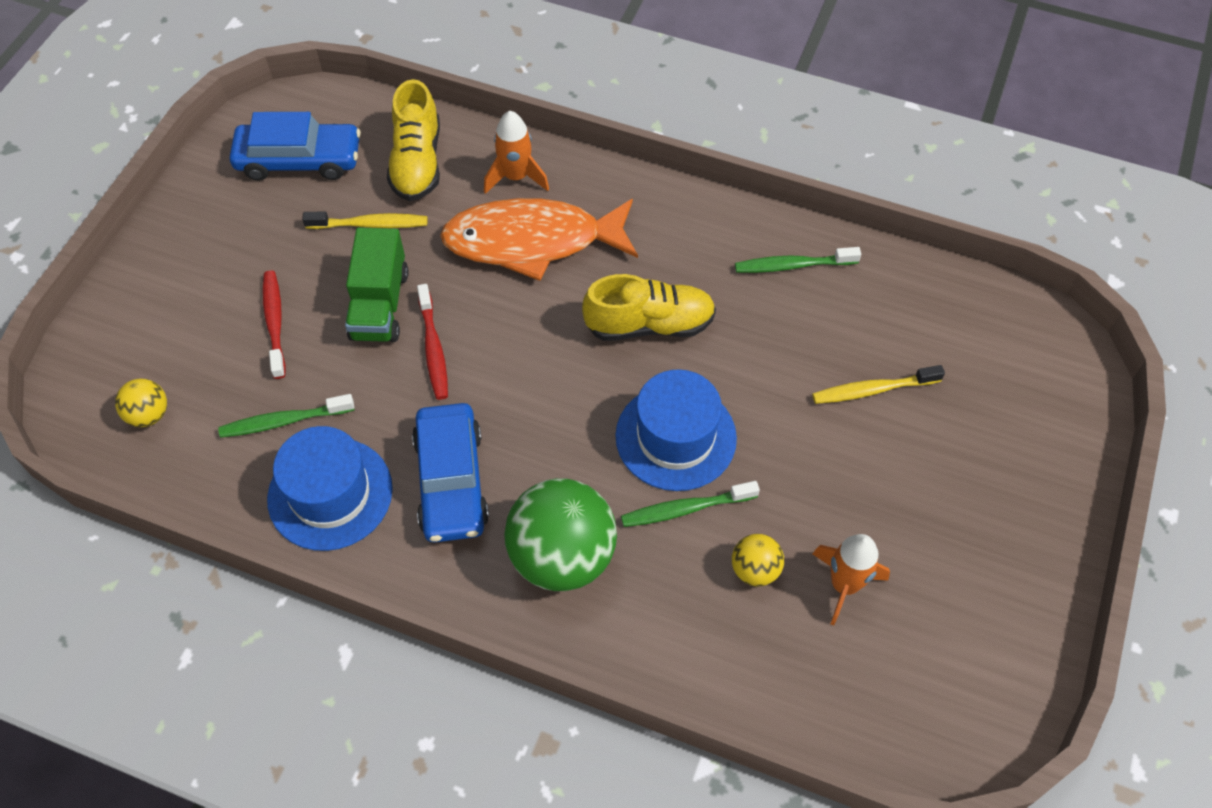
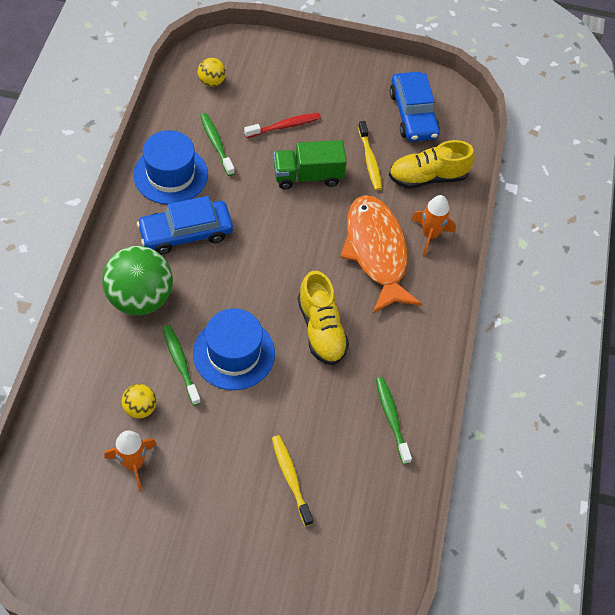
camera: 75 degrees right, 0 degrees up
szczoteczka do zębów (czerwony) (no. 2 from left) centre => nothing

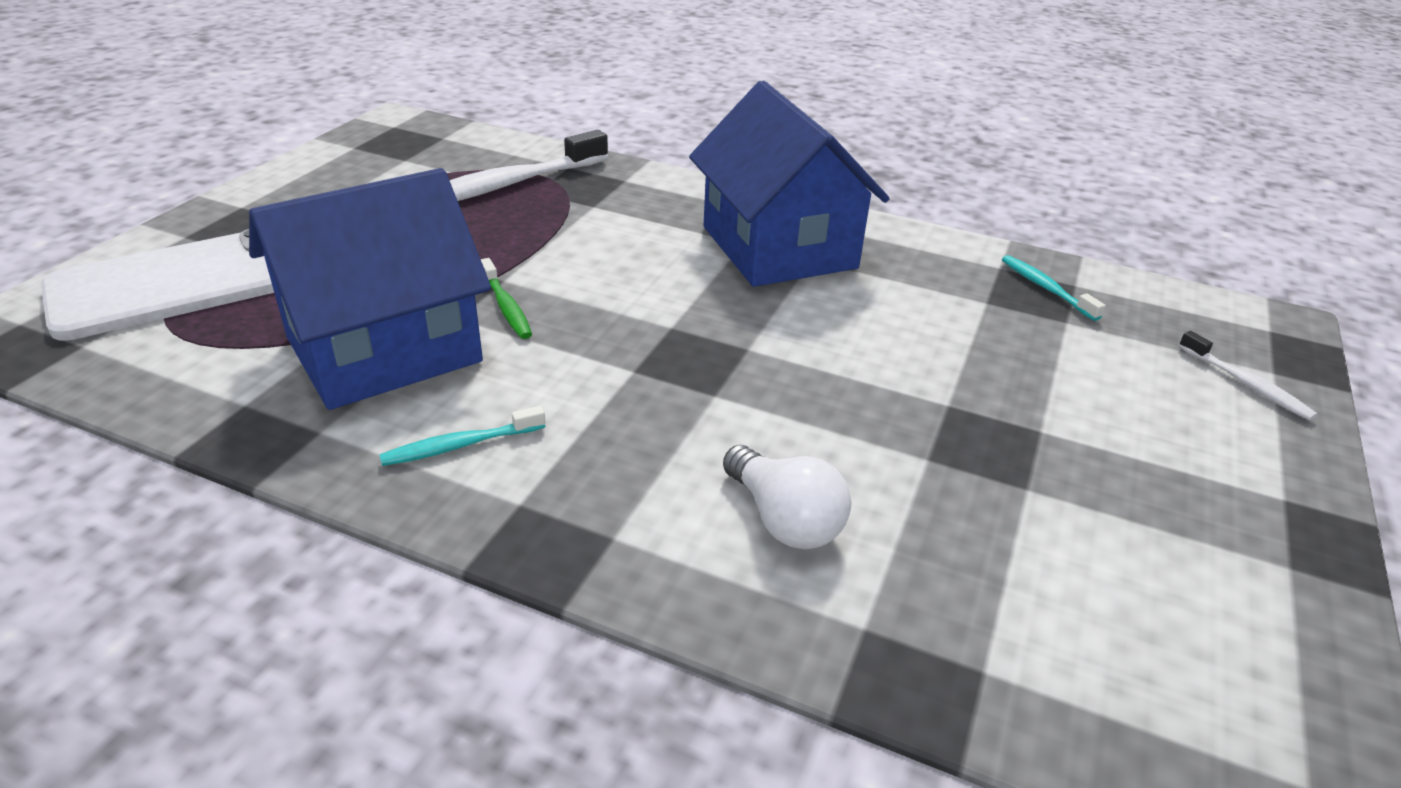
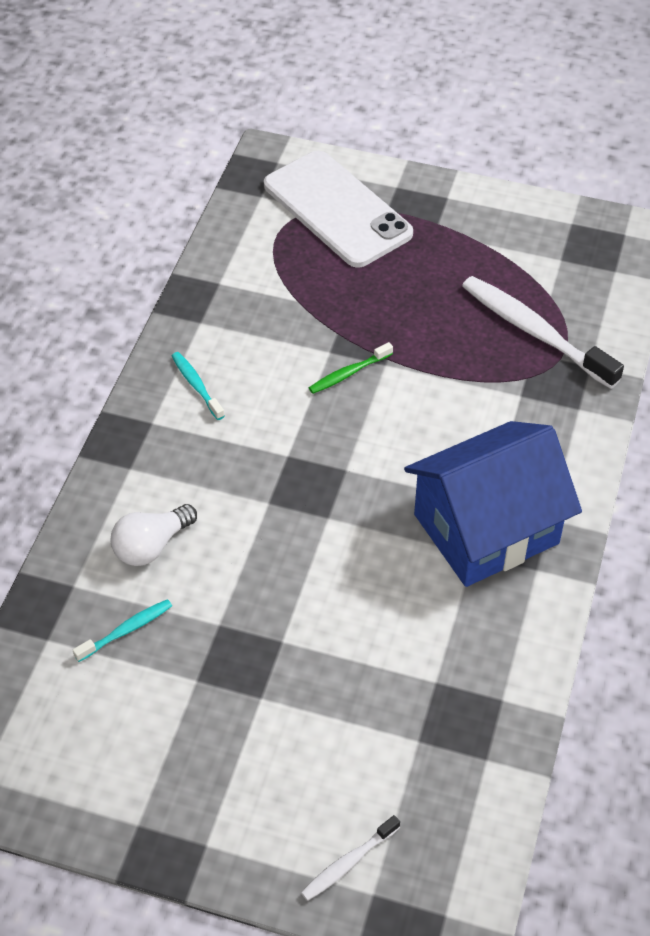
camera: 85 degrees right, 15 degrees up
domek (niebieski) (no. 1 from left) middle left => nothing
szczoteczka do zębów (turkusowy) (no. 2 from left in the first image) middle right => szczoteczka do zębów (turkusowy) (no. 1 from left) bottom left, shifted

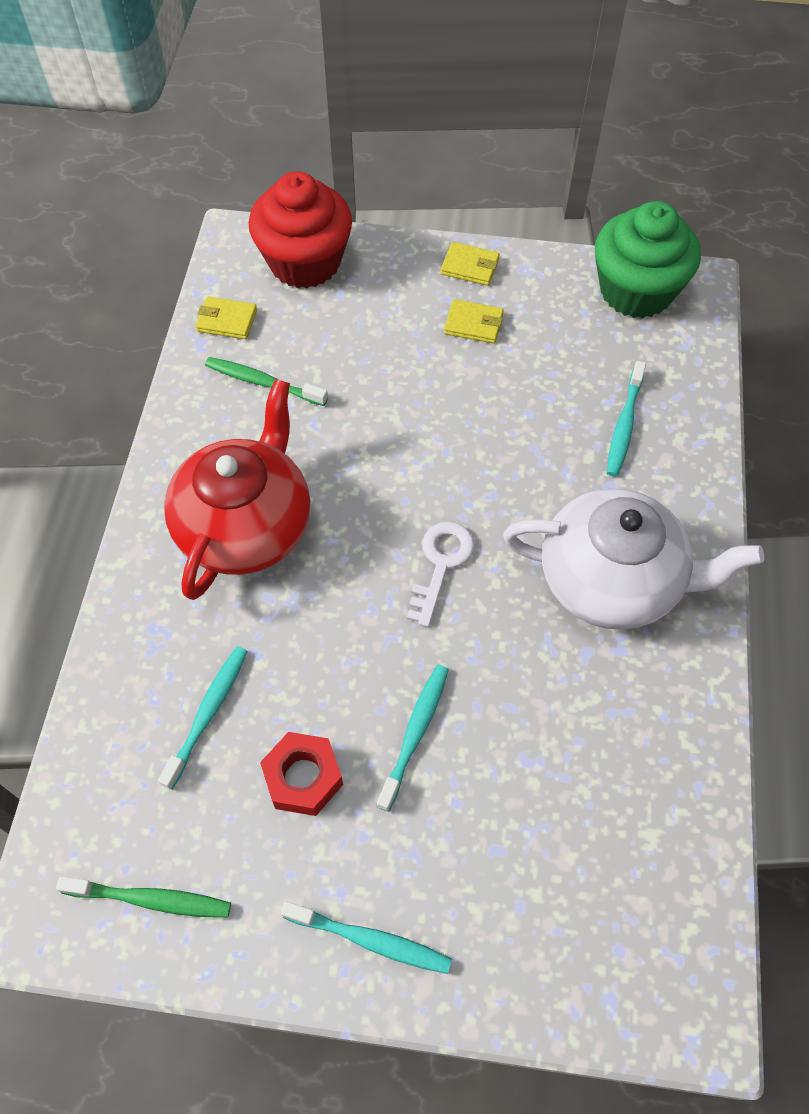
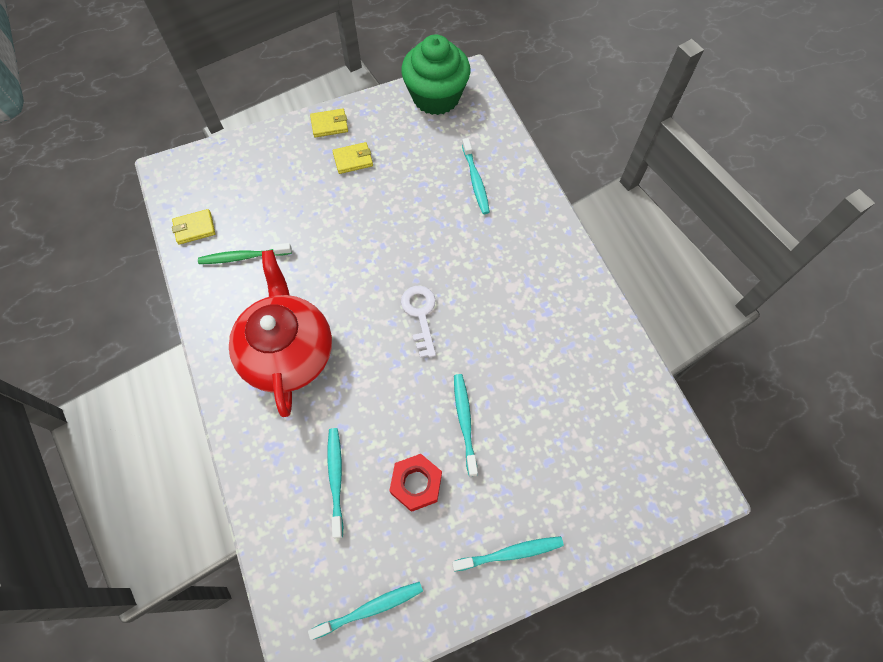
camera: 30 degrees left, 5 degrees up
muffinka (czerwony) top centre => nothing
imbryk (biały) middle right => nothing
szczoteczka do zębów (zielony) (no. 1 from left) bottom left => szczoteczka do zębów (turkusowy) (no. 2 from left) bottom centre

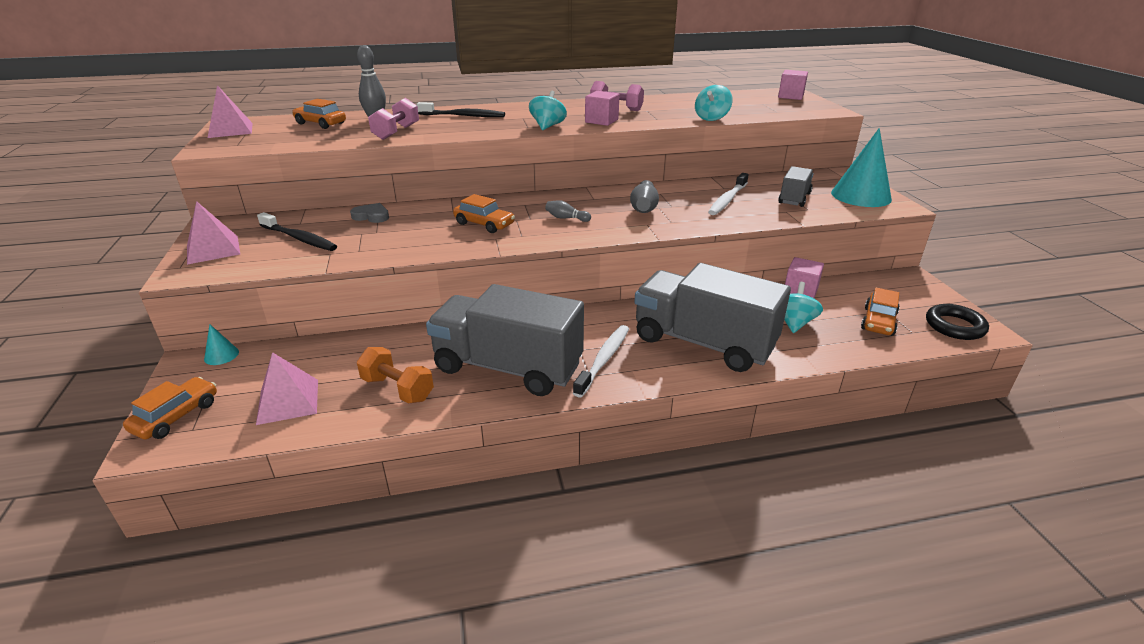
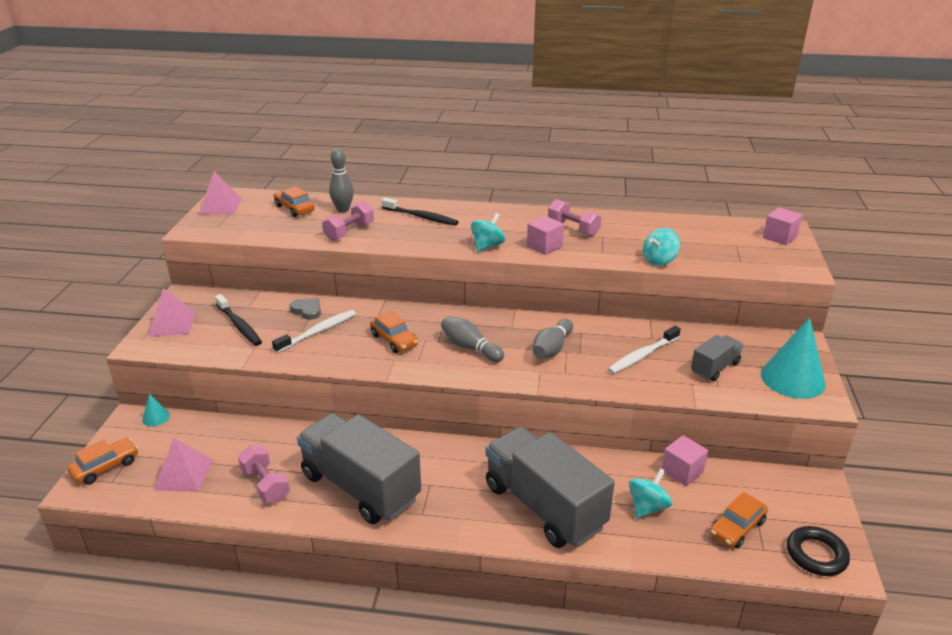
camera: 20 degrees right, 0 degrees up
szczoteczka do zębów (biały) (no. 1 from left) centre => szczoteczka do zębów (biały) (no. 1 from left) middle left, shifted
hantel (pomarańczowy) centre => hantel (różowy) (no. 1 from left) bottom left
kręgiel (szary) (no. 2 from left) top centre => kręgiel (szary) (no. 2 from left) centre, x1.66

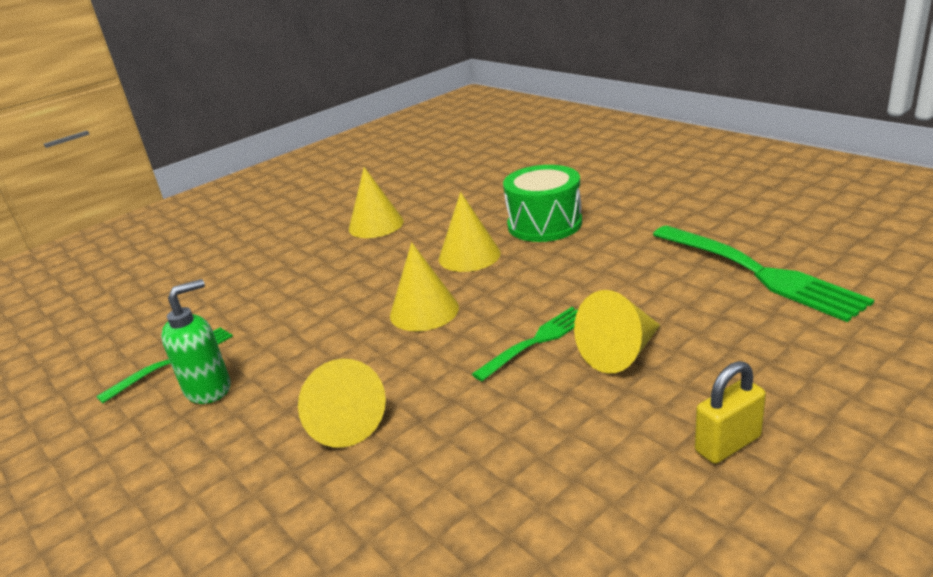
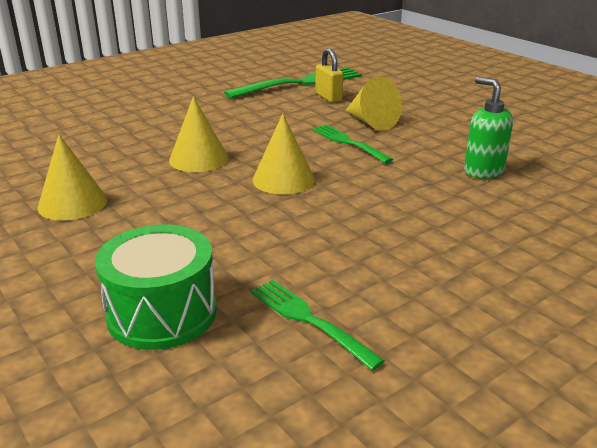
camera: 90 degrees left, 0 degrees up
stożek (żółty) (no. 1 from left) bottom centre => nothing
dozownik mydła (zielony) middle left => dozownik mydła (zielony) top right, shifted
bęben (zielony) centre => bęben (zielony) middle left, shifted
kłódka (żółty) bottom right => kłódka (żółty) top centre, shifted

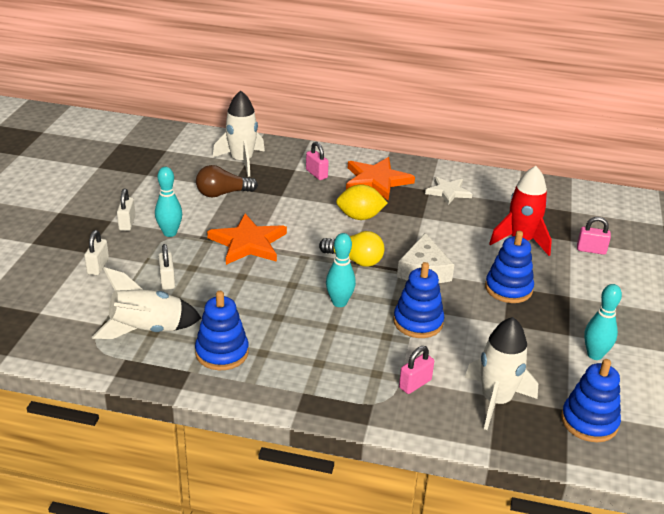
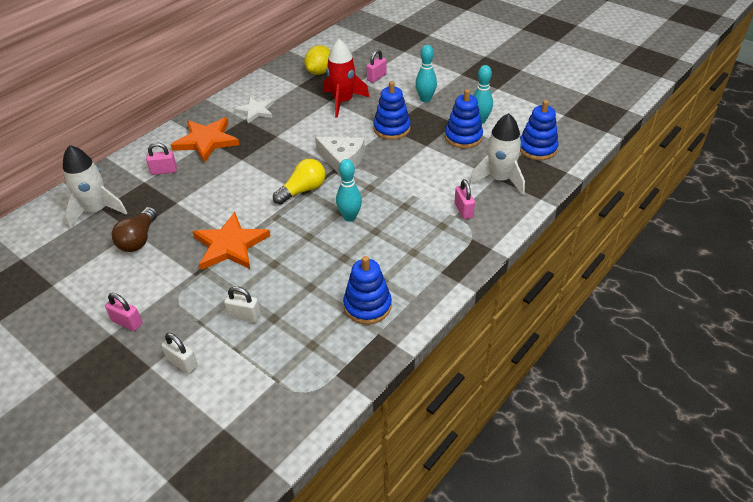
camera: 60 degrees left, 10 degrees up
rakieta (biały) (no. 1 from left) middle left => nothing
kręgiel (turkusowy) (no. 1 from left in the first image) middle left => kręgiel (turkusowy) (no. 2 from left) top centre, shifted
cytryna (żółty) centre => cytryna (żółty) top centre, shifted
zabawka nakładanka (niebieski) (no. 2 from left in the first image) centre => zabawka nakładanka (niebieski) (no. 3 from left) top centre, shifted
kłódka (biały) (no. 2 from left) middle left => kłódka (różowy) (no. 1 from left) middle left

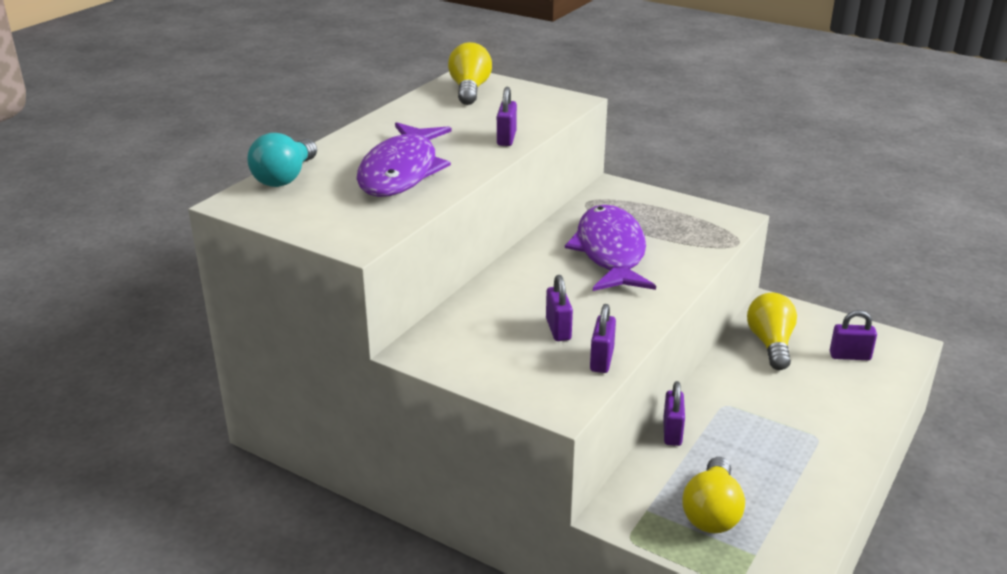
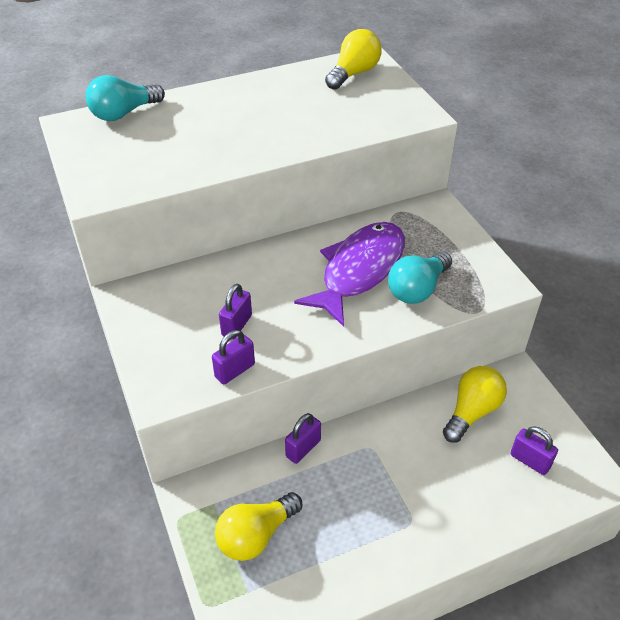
camera: 35 degrees right, 15 degrees up
ryba (fioletowy) (no. 1 from left) top centre => nothing
kłódka (fioletowy) (no. 1 from left) top centre => nothing
nothing => żarówka (turkusowy) (no. 2 from left) middle right

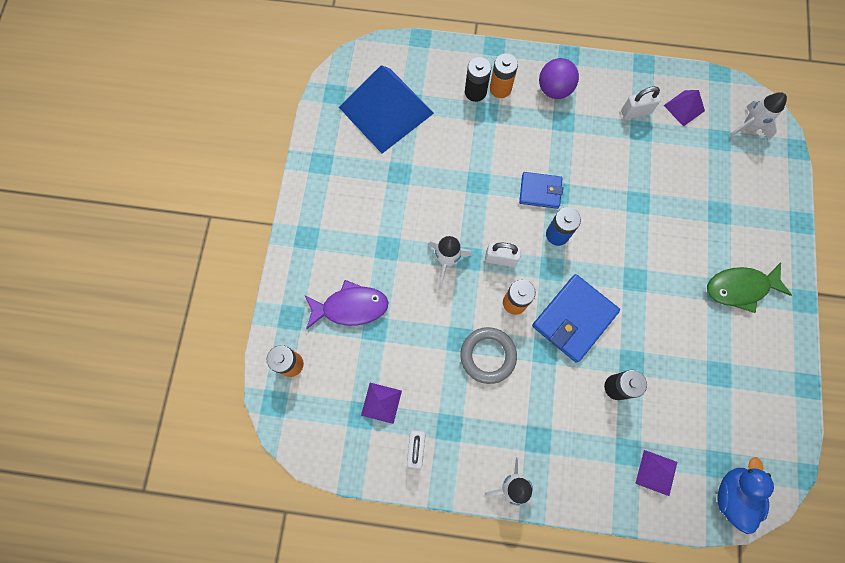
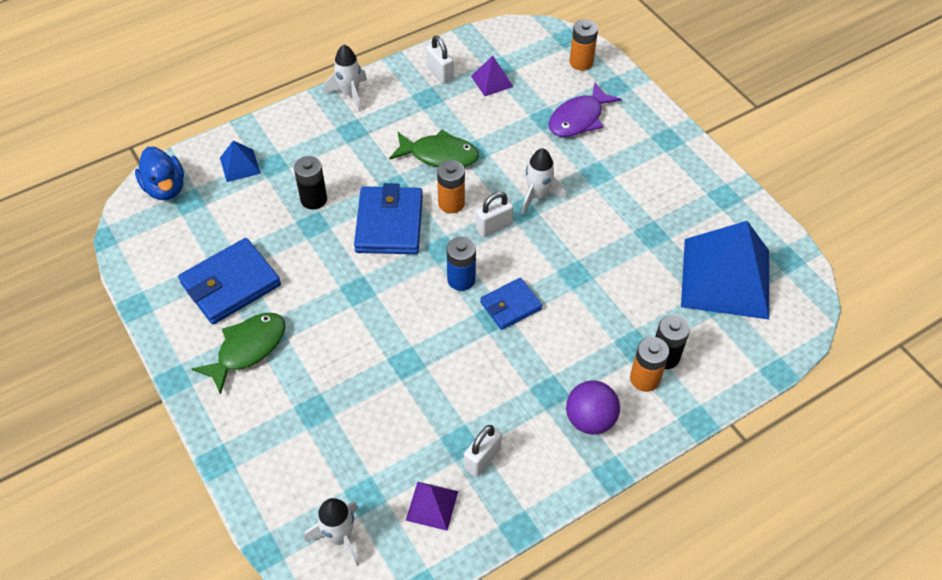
camera: 140 degrees right, 20 degrees down
nothing => portfel (niebieski) (no. 1 from left) middle left
pierścień (szary) centre => ryba (zielony) (no. 2 from left) top centre
piramida (fioletowy) (no. 2 from left) bottom right => piramida (niebieski) (no. 1 from left) top left

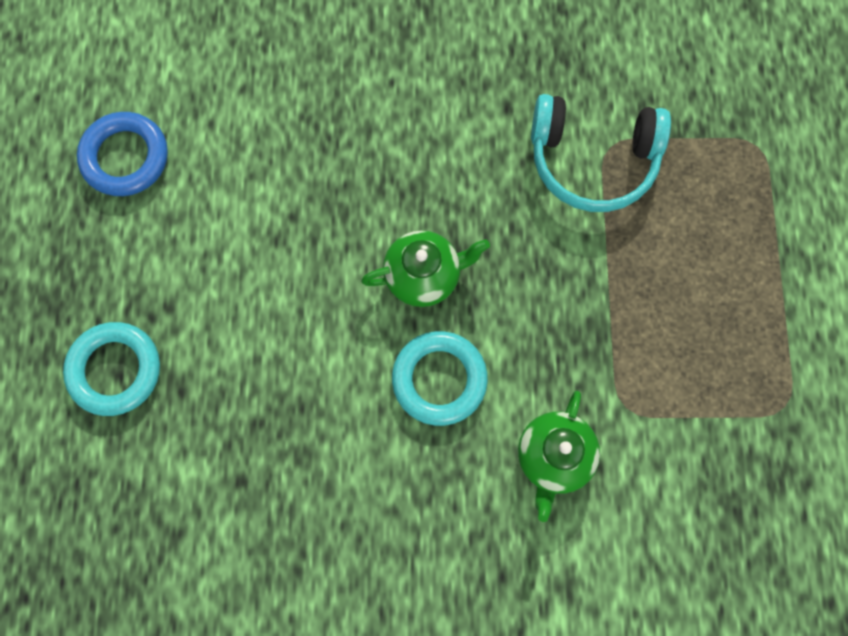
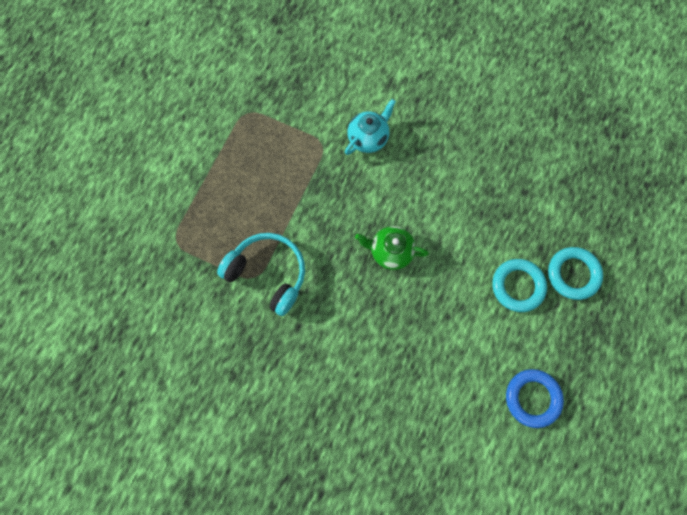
camera: 155 degrees left, 0 degrees up
pierścień (turkusowy) (no. 2 from left in the first image) centre => pierścień (turkusowy) (no. 1 from left) middle right, shifted
imbryk (zielony) (no. 2 from left) bottom centre => imbryk (turkusowy) top centre

